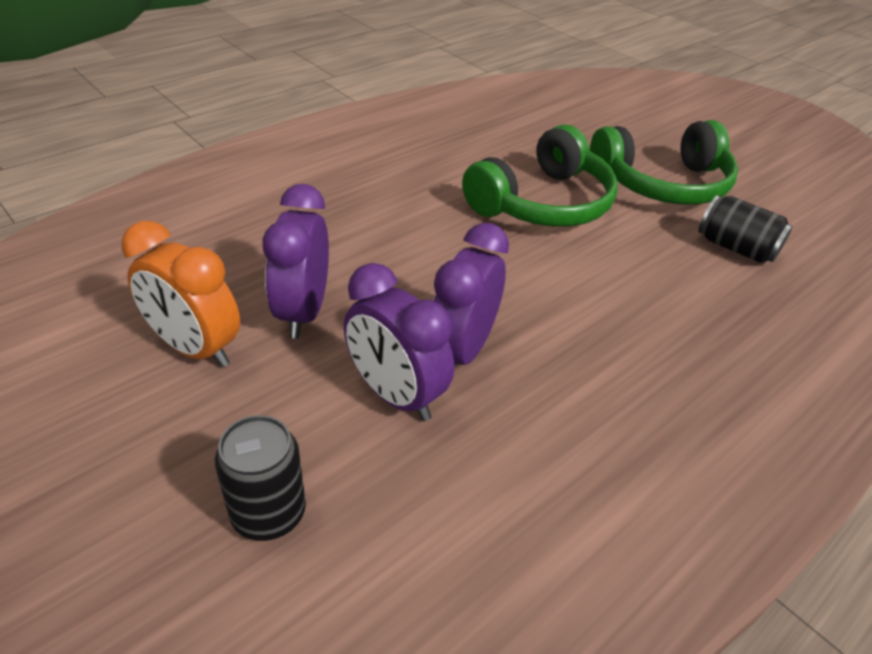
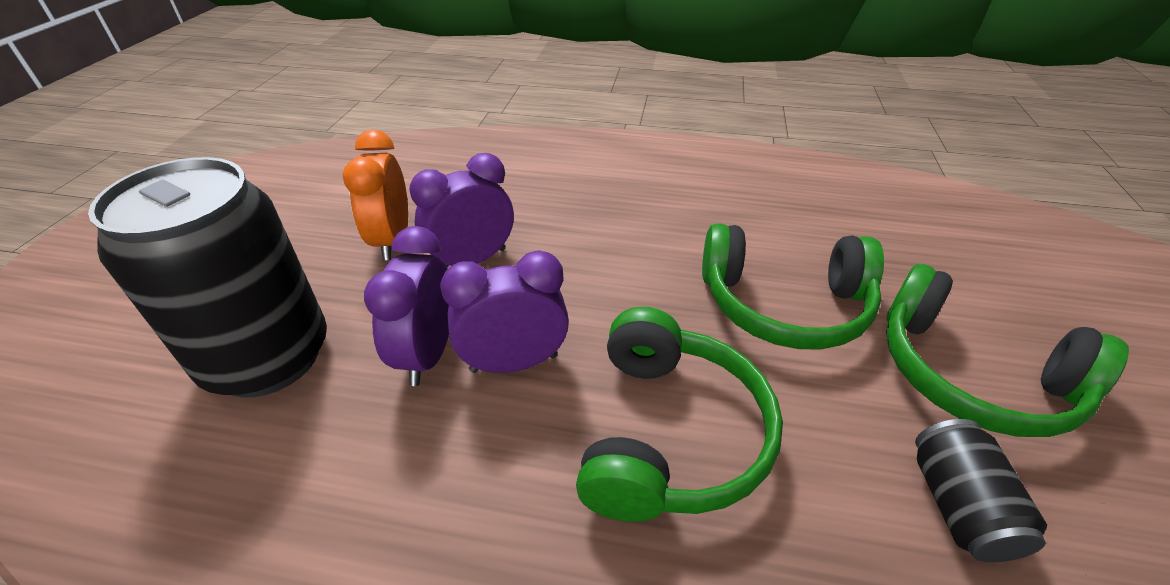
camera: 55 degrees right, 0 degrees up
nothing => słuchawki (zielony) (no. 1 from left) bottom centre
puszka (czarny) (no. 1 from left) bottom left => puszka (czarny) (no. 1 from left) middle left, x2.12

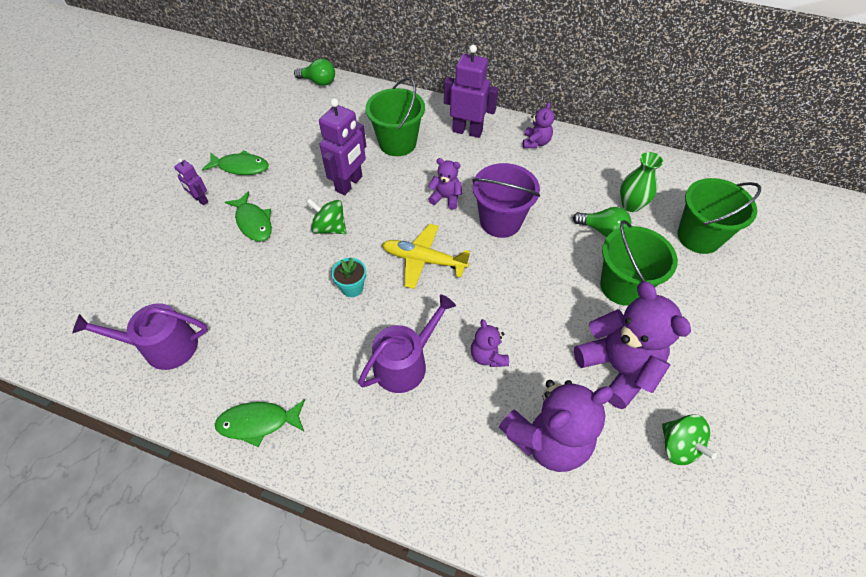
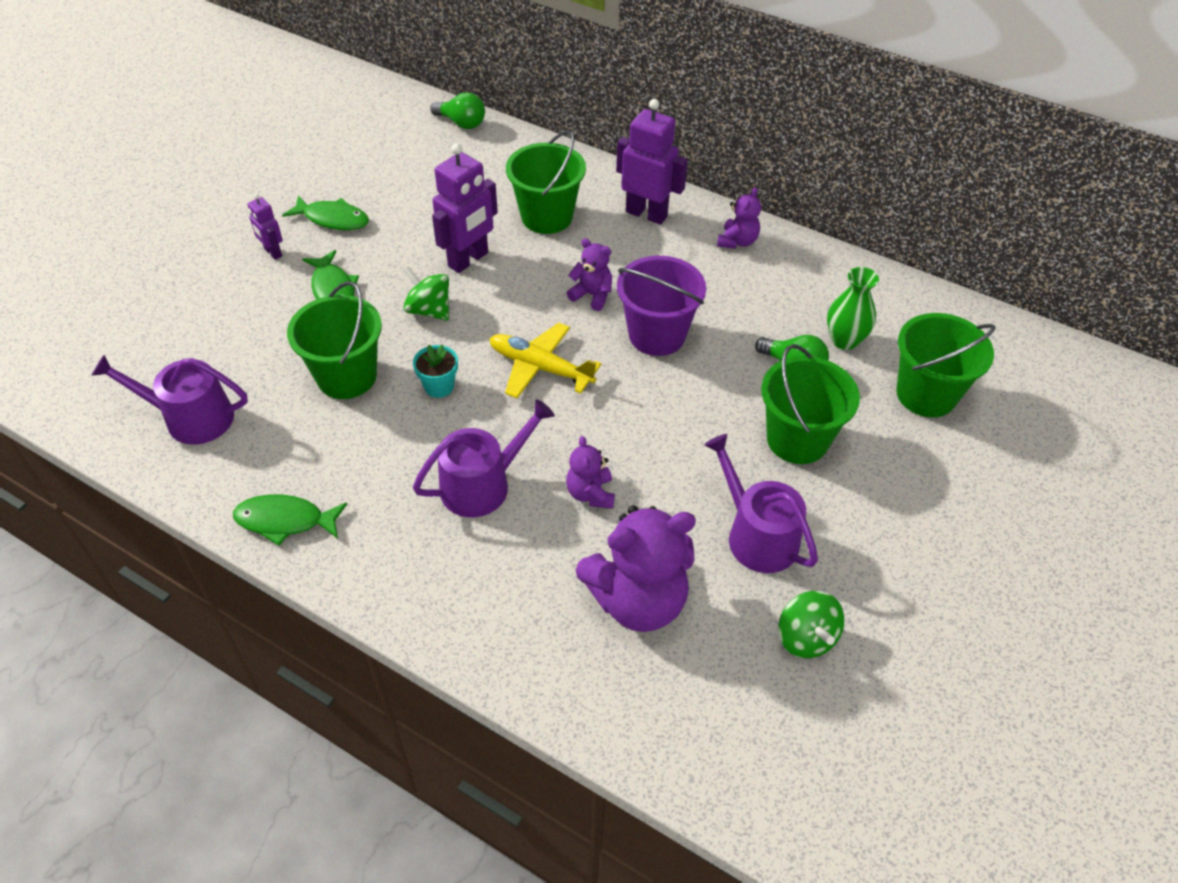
camera: 10 degrees right, 5 degrees down
nothing => wiadro (zielony) (no. 1 from left) middle left
miś (fioletowy) (no. 5 from left) middle right => konewka (fioletowy) (no. 3 from left) centre

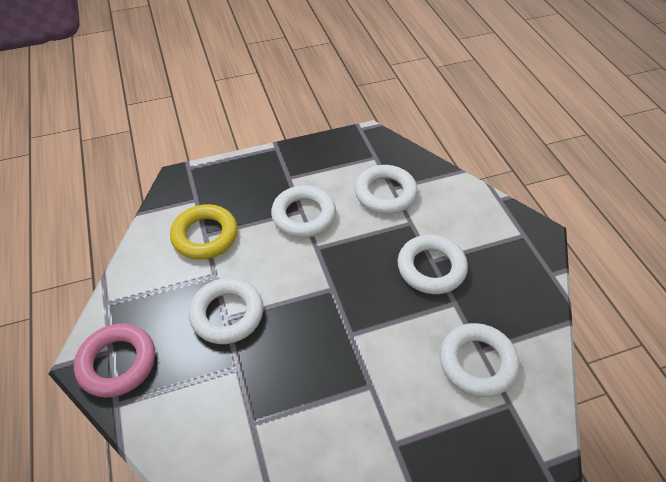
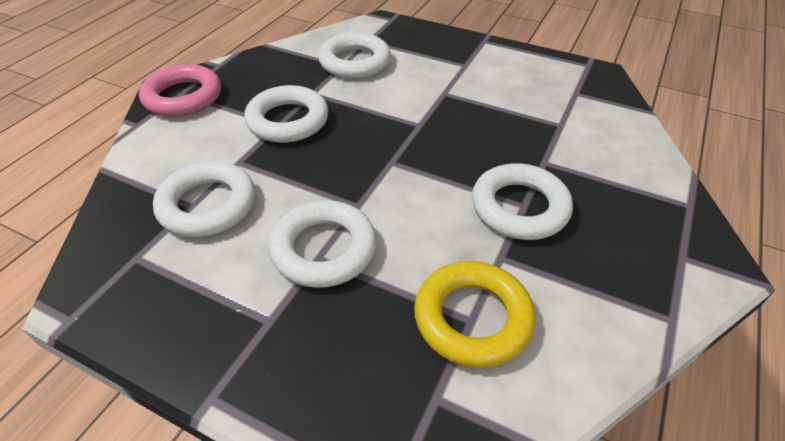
camera: 135 degrees left, 5 degrees down
pierścień (różowy) bottom left => pierścień (różowy) top left, shifted

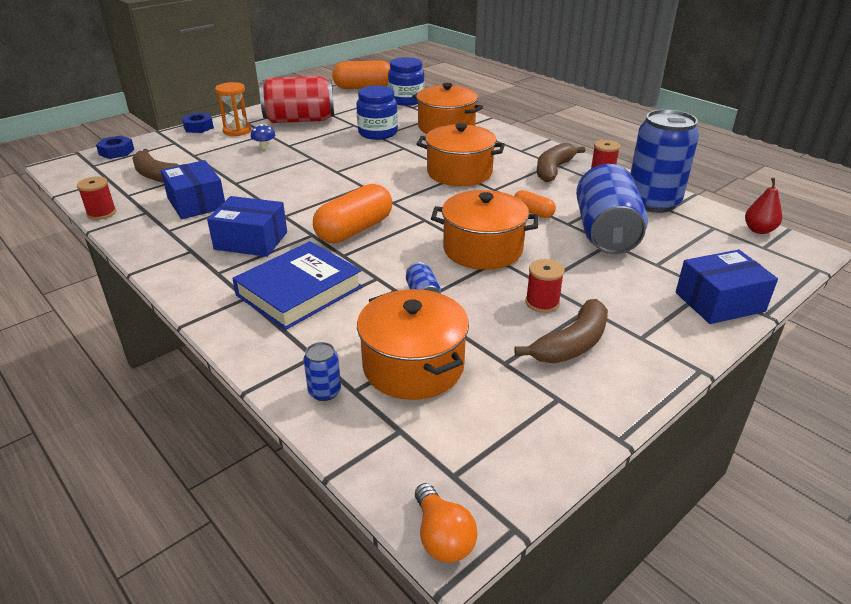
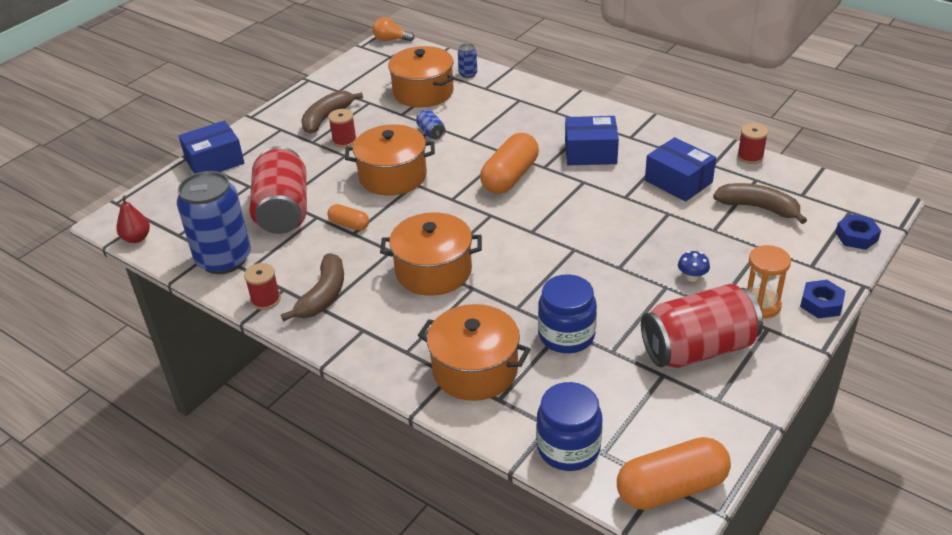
camera: 170 degrees right, 5 degrees up
książka (niebieski) centre => nothing
puszka (niebieski) (no. 3 from left) middle right => puszka (czerwony) (no. 1 from left) middle left
żarówka (pomarańczowy) bottom centre => żarówka (pomarańczowy) top centre, 45 degrees counterclockwise

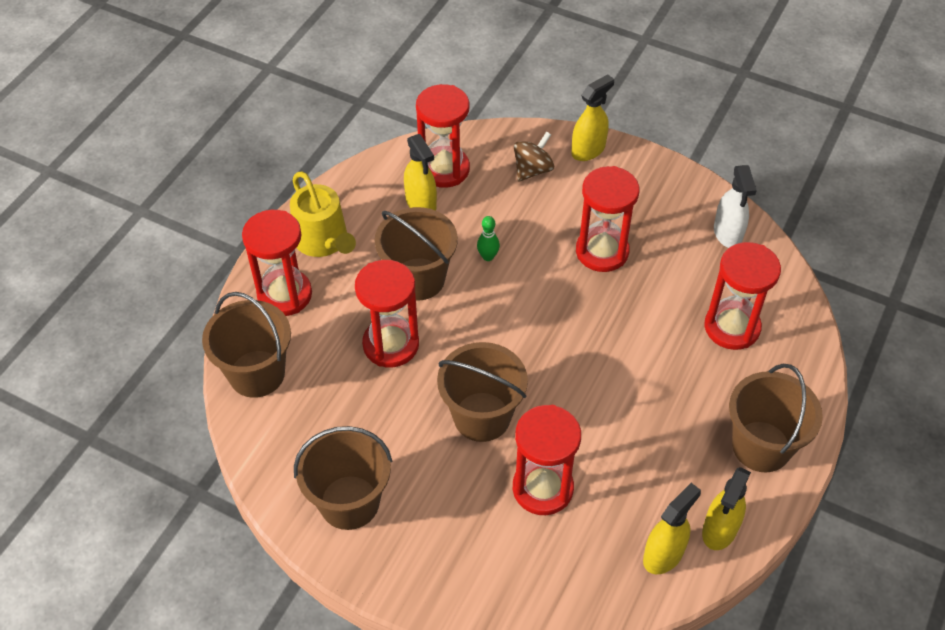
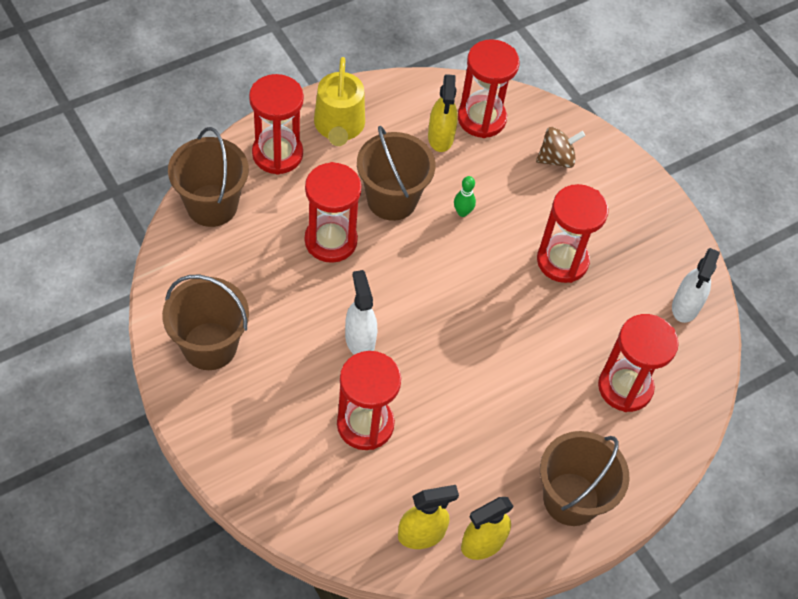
camera: 25 degrees right, 5 degrees up
spryskiwacz (żółty) (no. 2 from left) top centre => nothing
wiadro (brązowy) (no. 4 from left) centre => spryskiwacz (biały) (no. 1 from left) centre

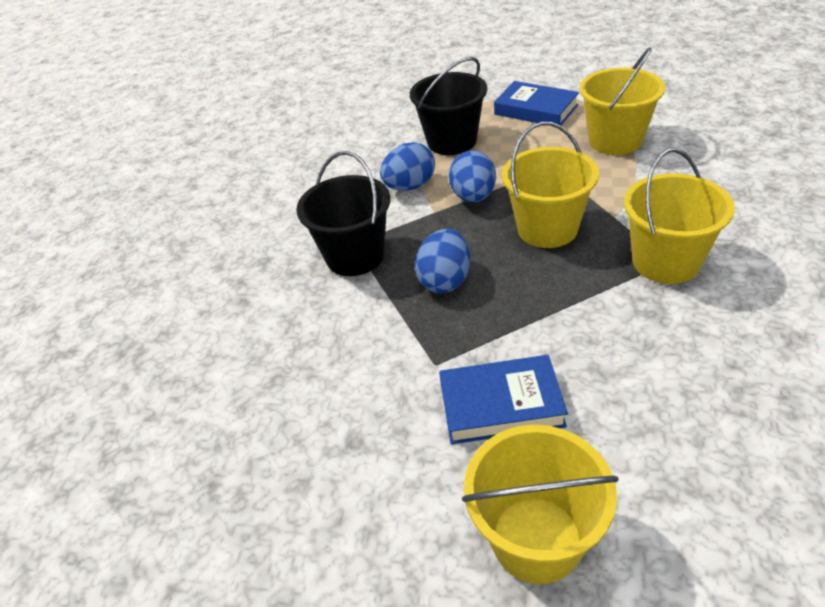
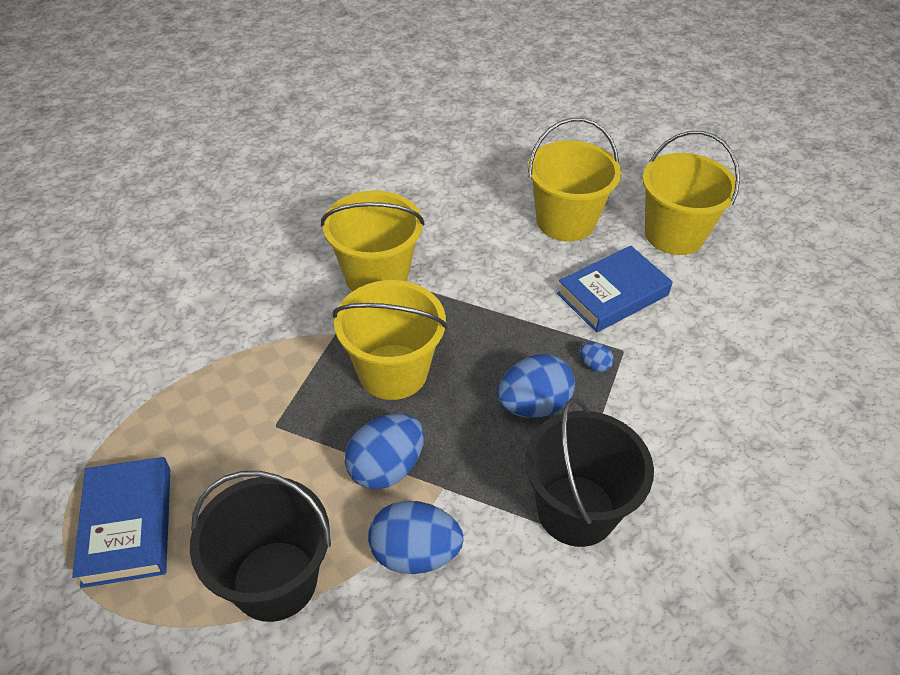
camera: 140 degrees left, 5 degrees up
nothing => jajko (niebieski) (no. 4 from left) centre
wiadro (żółty) (no. 3 from left) top right => wiadro (żółty) (no. 3 from left) top centre, shifted
książka (niebieski) (no. 1 from left in the first image) centre => książka (niebieski) (no. 2 from left) middle right, 75 degrees counterclockwise

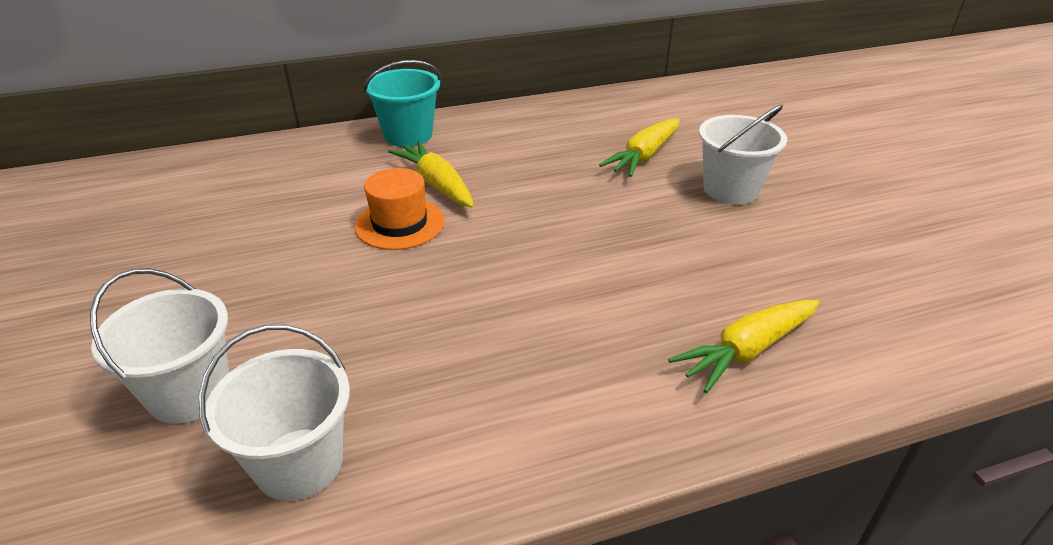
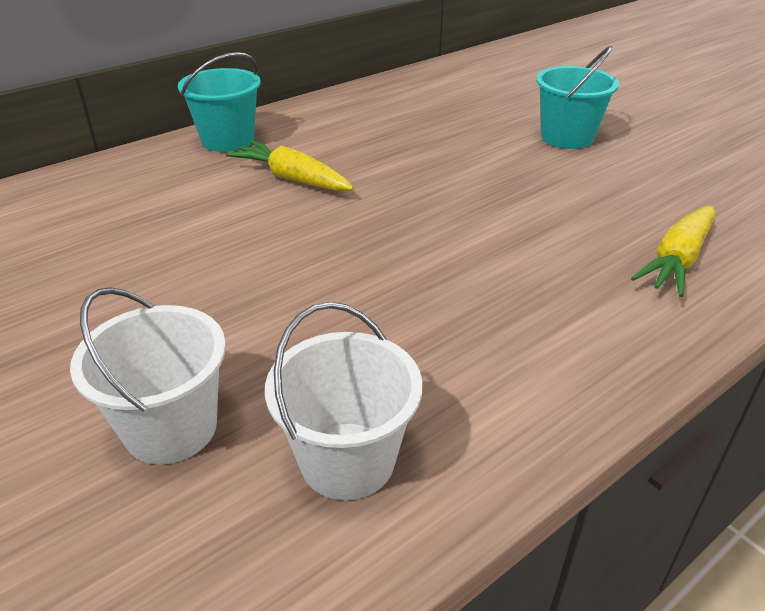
camera: 20 degrees left, 0 degrees up
kapelusz (pomarańczowy) centre => nothing
marchewka (żółty) (no. 2 from left) top centre => nothing
wiadro (biały) (no. 3 from left) top right => wiadro (turkusowy) (no. 2 from left) top right

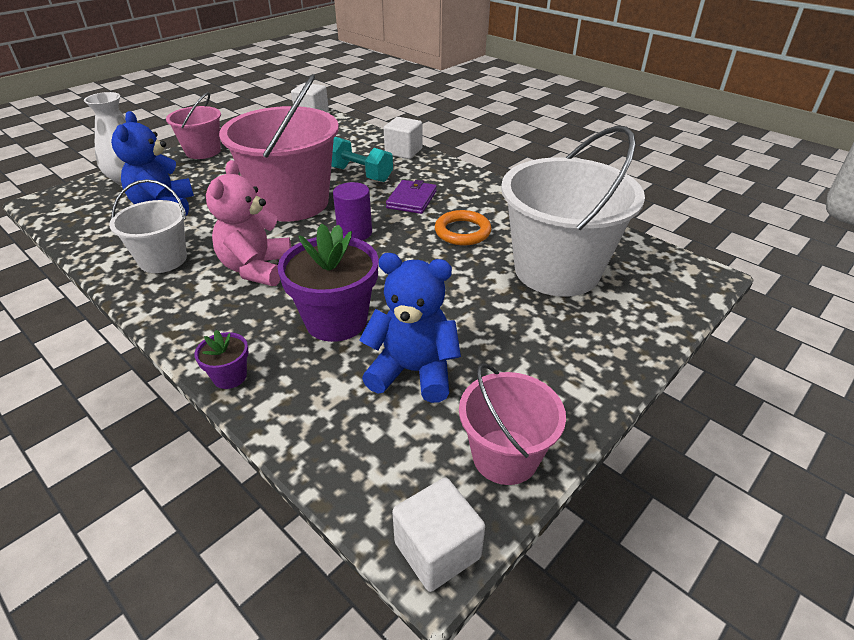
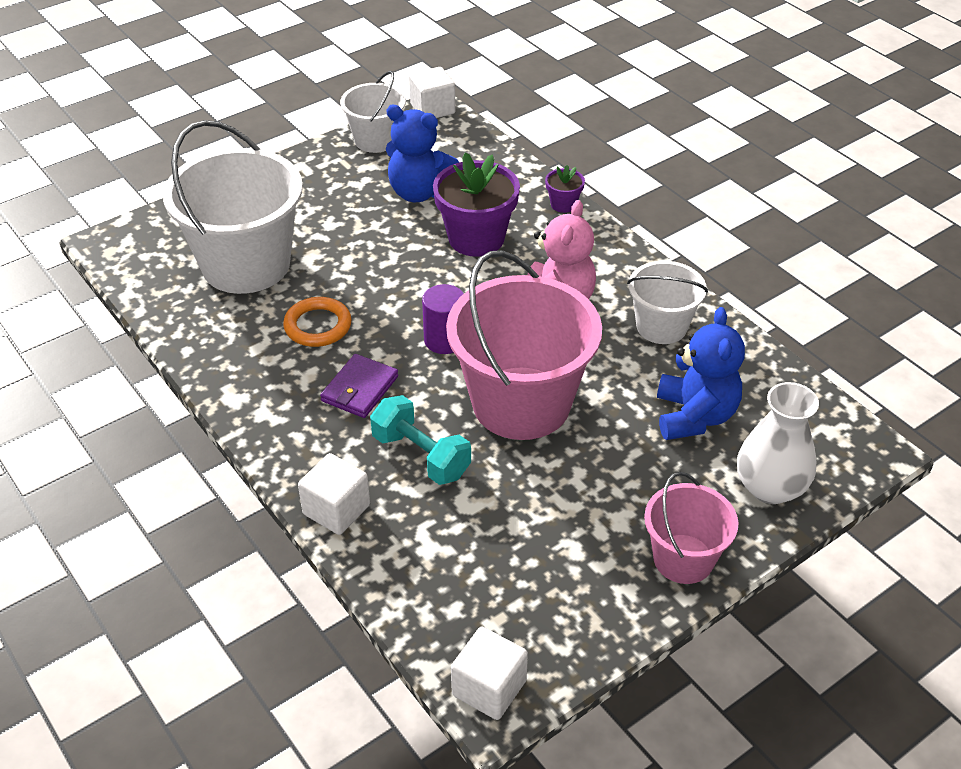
camera: 170 degrees left, 5 degrees up
wiadro (różowy) (no. 3 from left) centre => wiadro (biały) (no. 2 from left) top centre

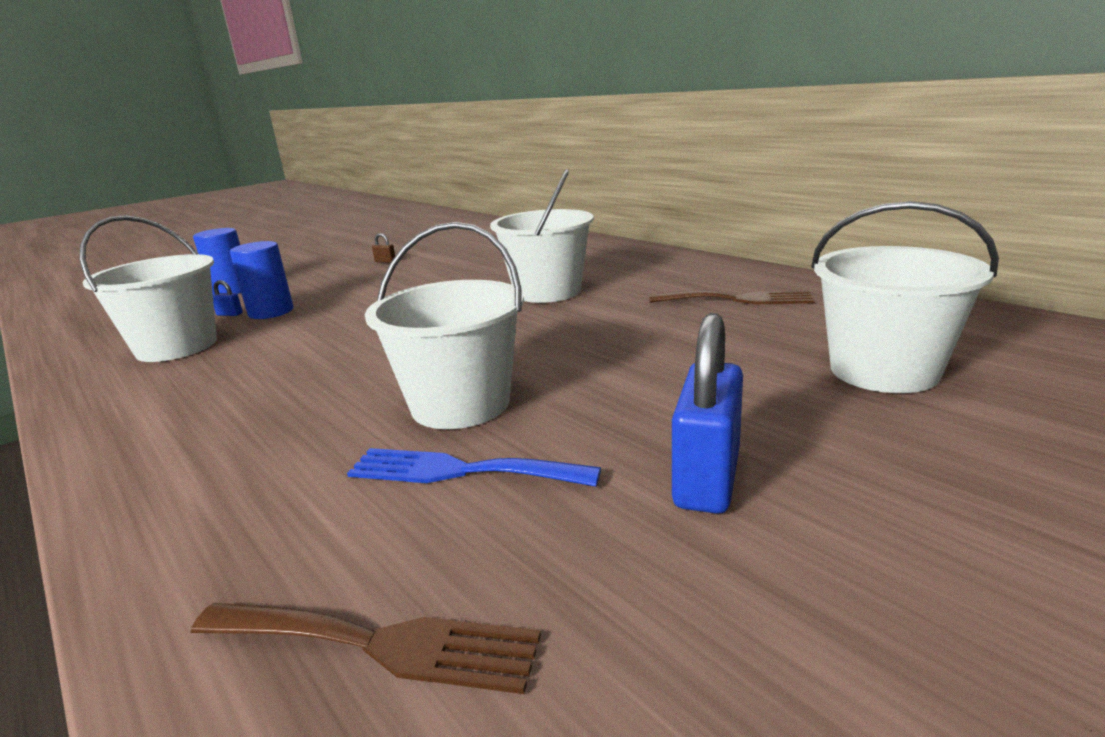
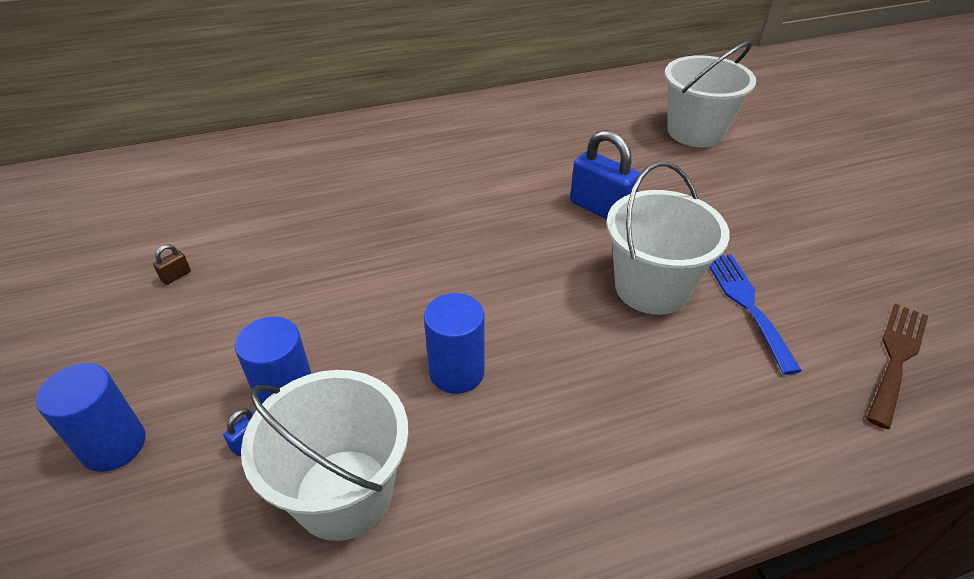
camera: 70 degrees left, 20 degrees up
wiadro (biały) (no. 3 from left) top centre => nothing
widelec (brązowy) (no. 2 from left) centre => nothing
nothing => walec (niebieski) (no. 3 from left) centre
kłódka (niebieski) (no. 2 from left) centre => kłódka (niebieski) (no. 2 from left) top centre, shifted
widelec (niebieski) centre => widelec (niebieski) middle right, 135 degrees clockwise

